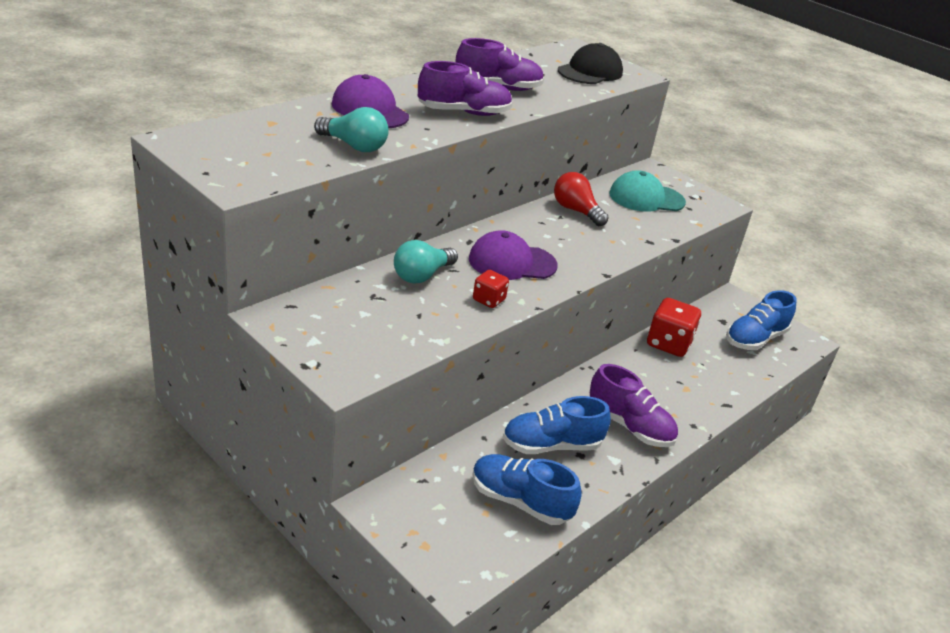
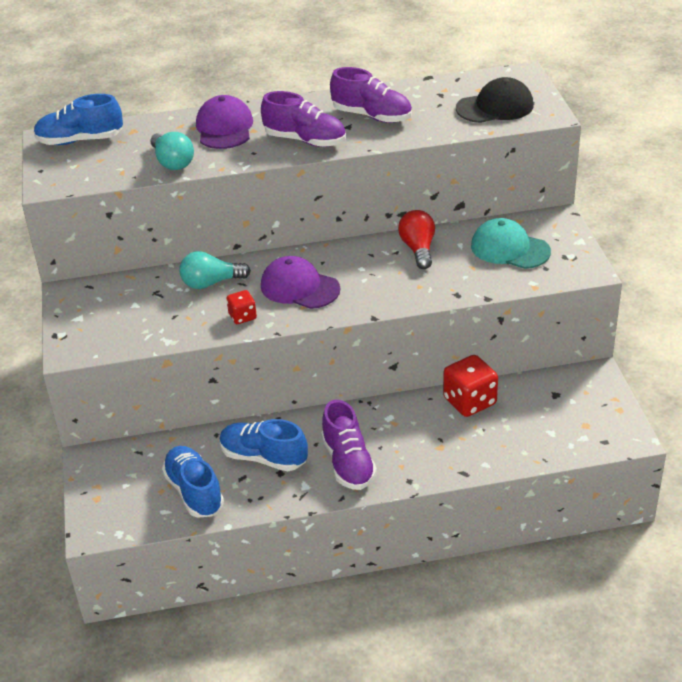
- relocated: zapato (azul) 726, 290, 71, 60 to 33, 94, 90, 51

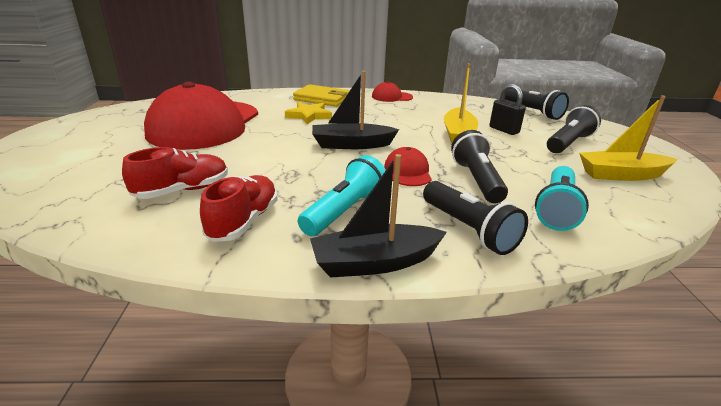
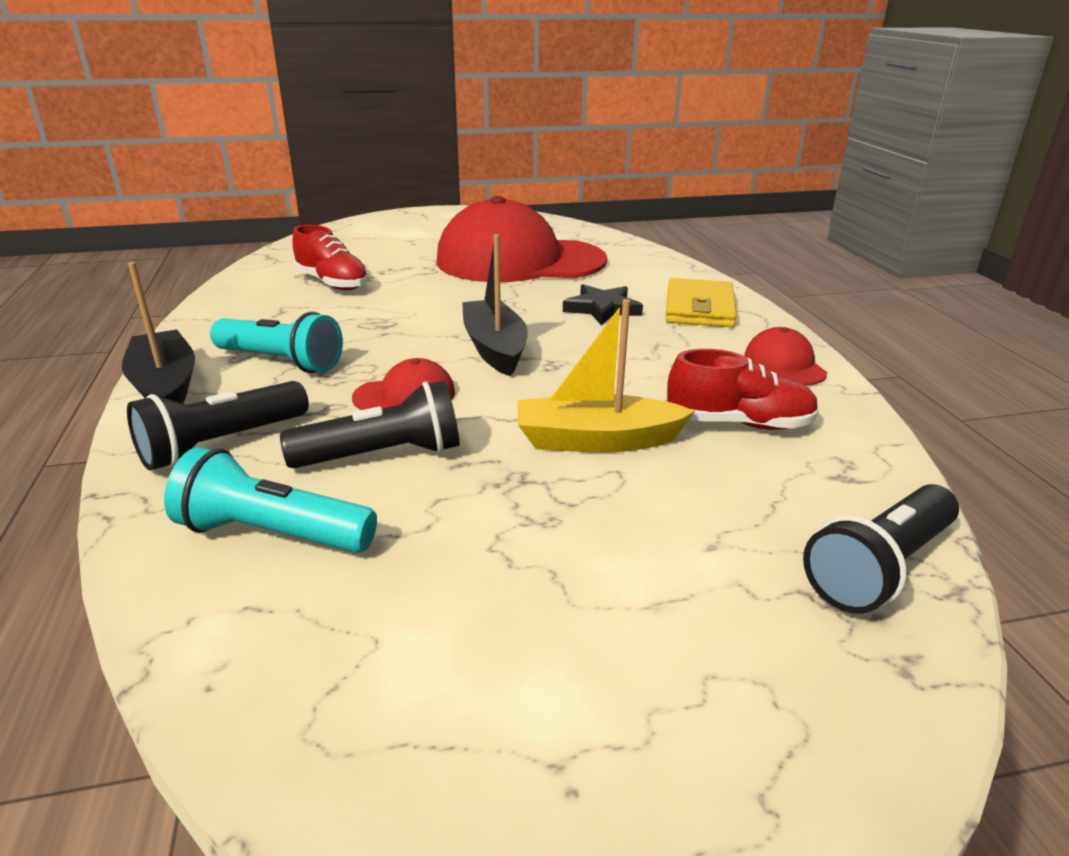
- missing: candado (negro) 489, 84, 37, 51
- missing: barco (amarillo) 579, 95, 99, 86
- colour: estrella (amarillo) 285, 102, 47, 22 to estrella (negro) 563, 284, 80, 41
- missing: lámpara de mano (negro) 547, 105, 54, 48
- relocated: zapato (rojo) 200, 175, 78, 67 to 667, 349, 152, 81

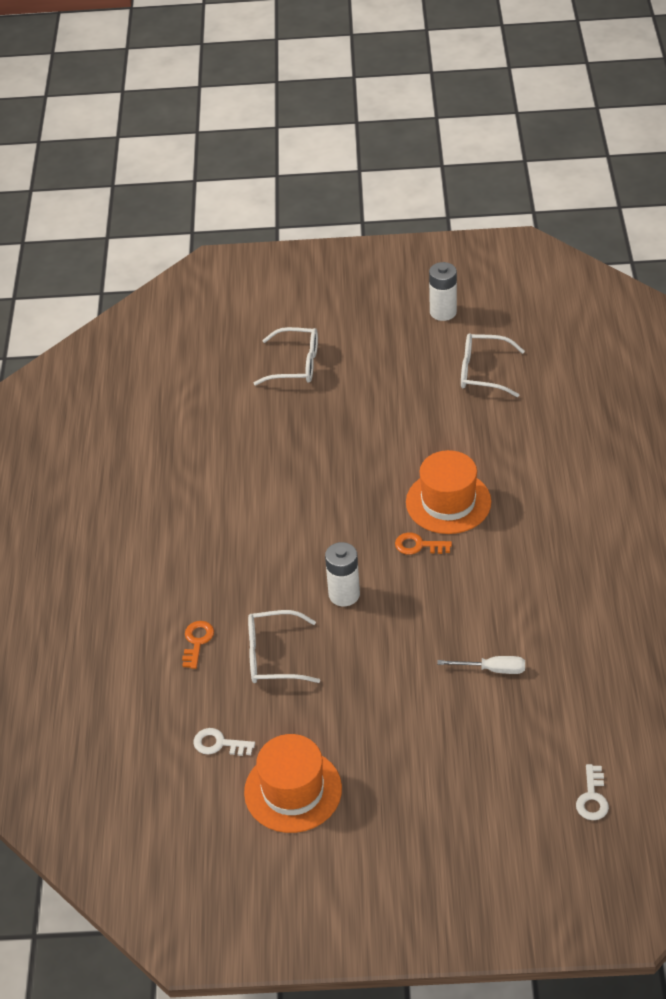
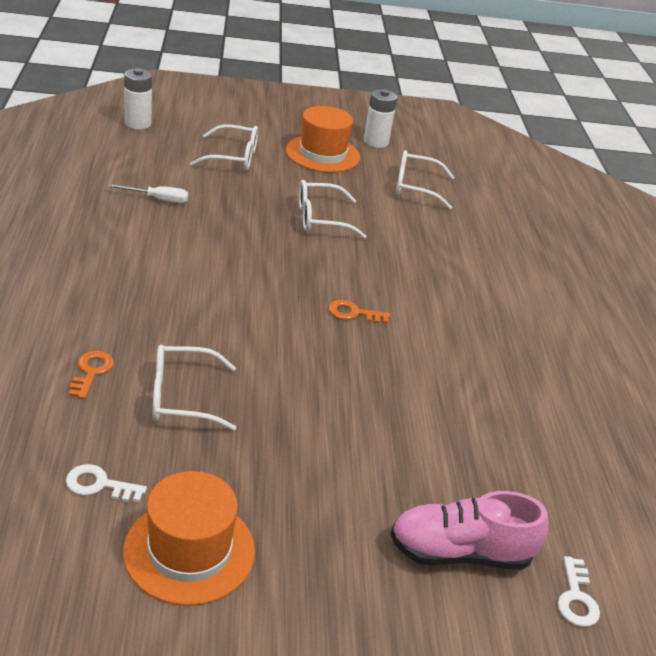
- relocated: sombrero (naranja) 406, 450, 85, 84 to 286, 106, 74, 67
- relocated: pila (blanco) 325, 542, 35, 64 to 124, 68, 28, 62
- relocated: destornillador (blanco) 437, 656, 88, 18 to 108, 184, 80, 19
- appeared: gafas (blanco) 299, 180, 68, 59
- appeared: zapato (rosa) 390, 491, 158, 79

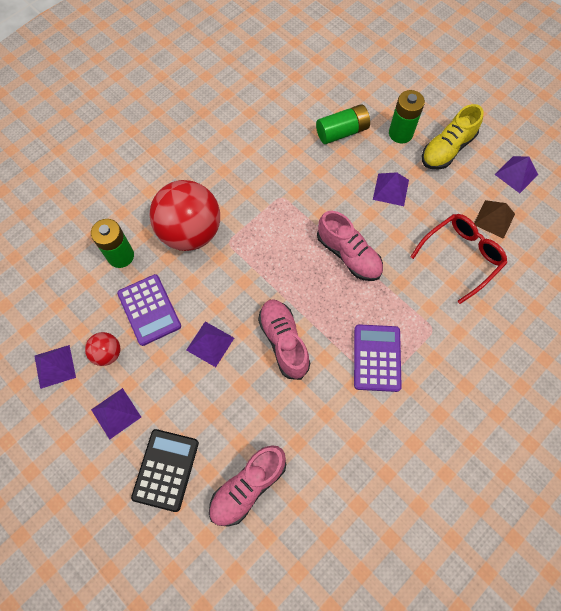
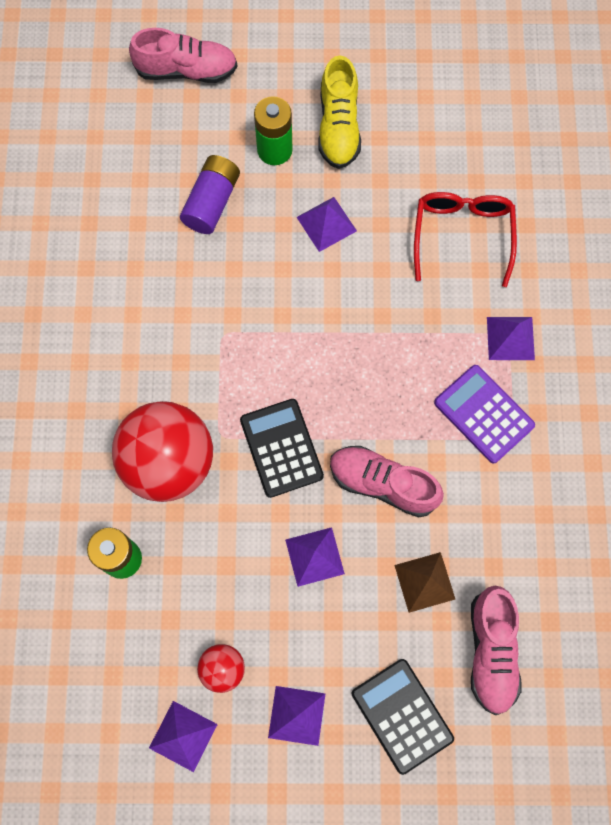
- colour: pila (verde) 316, 104, 54, 40 to pila (morado) 180, 155, 60, 79
- relocated: pirámide (morado) 495, 156, 43, 37 to 487, 317, 48, 43
- relocated: pirámide (marrón) 474, 200, 41, 39 to 394, 552, 61, 61
- relocated: zapato (rosa) 317, 211, 66, 70 to 129, 28, 109, 55
- missing: calculadora (morado) 117, 274, 64, 72
- appeared: calculadora (negro) 240, 399, 84, 99

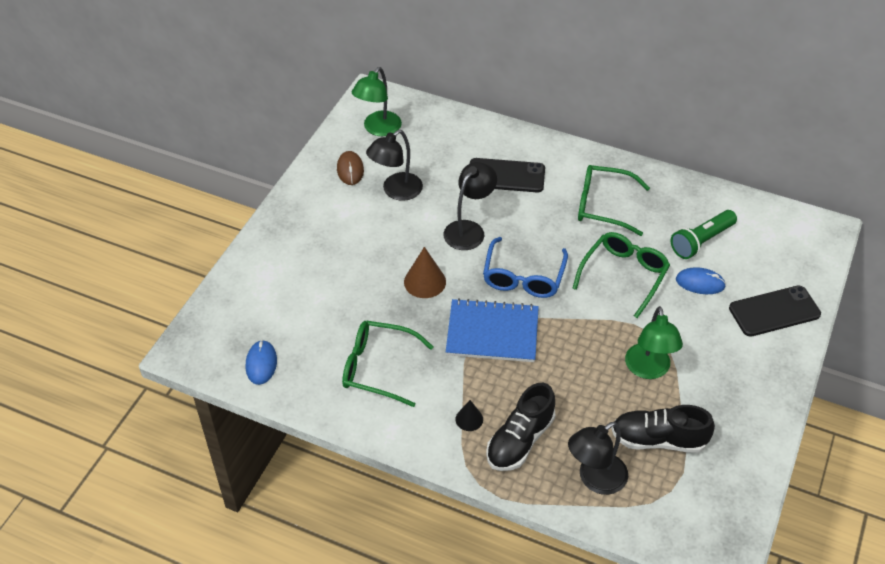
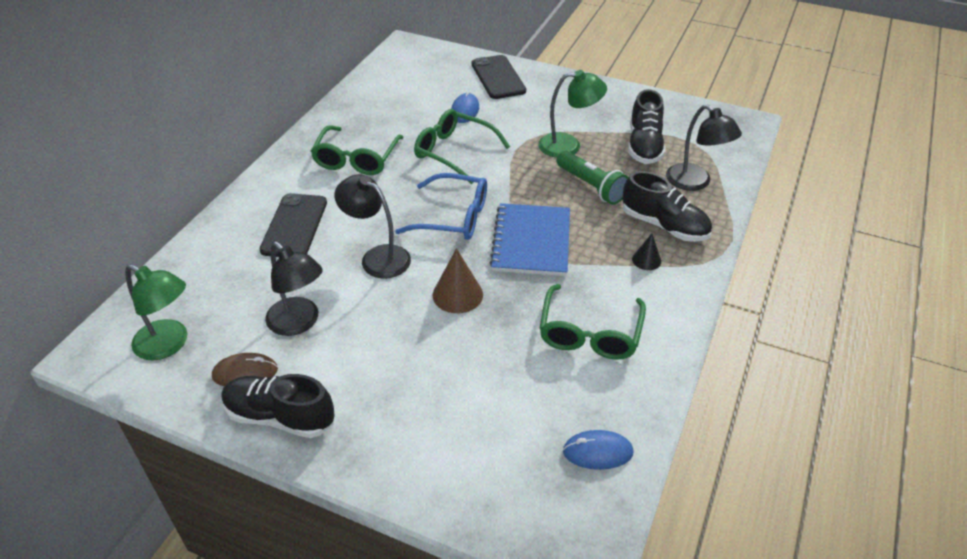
- relocated: lámpara de mano (verde) 671, 210, 66, 49 to 557, 151, 71, 54
- appeared: zapato (negro) 221, 374, 114, 64

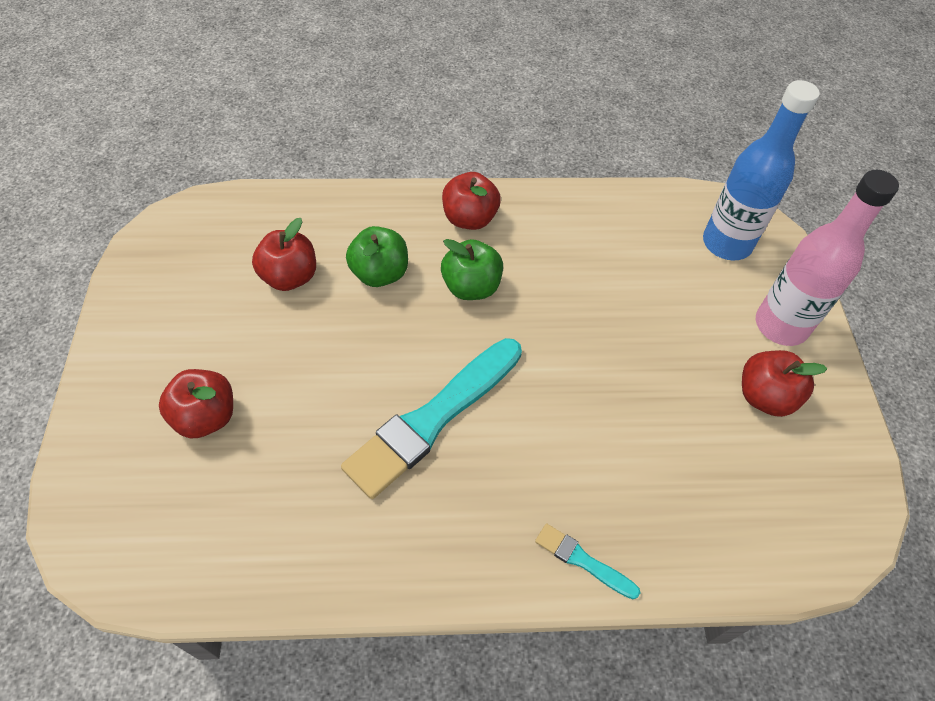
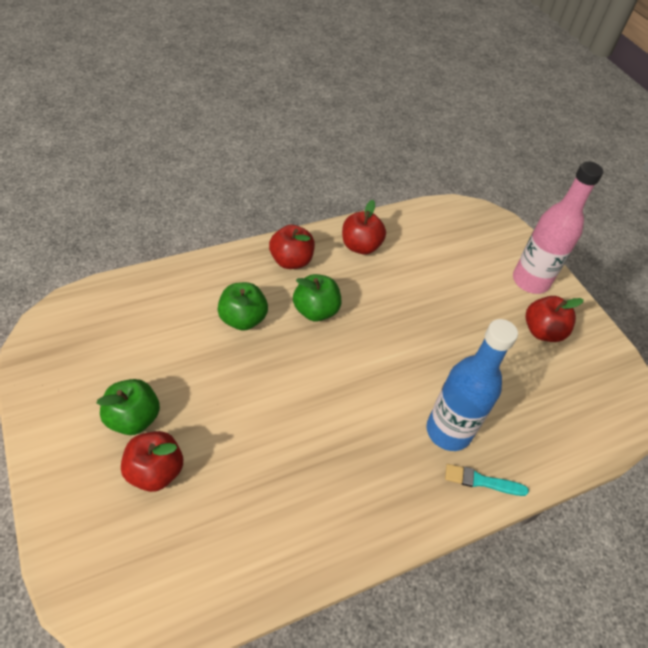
- relocated: botella (azul) 703, 80, 117, 181 to 426, 319, 92, 132
- relocated: manzana (rojo) 252, 218, 64, 73 to 342, 200, 44, 55
- missing: pincel (turquesa) 341, 338, 181, 161
- appeared: manzana (verde) 96, 379, 64, 56

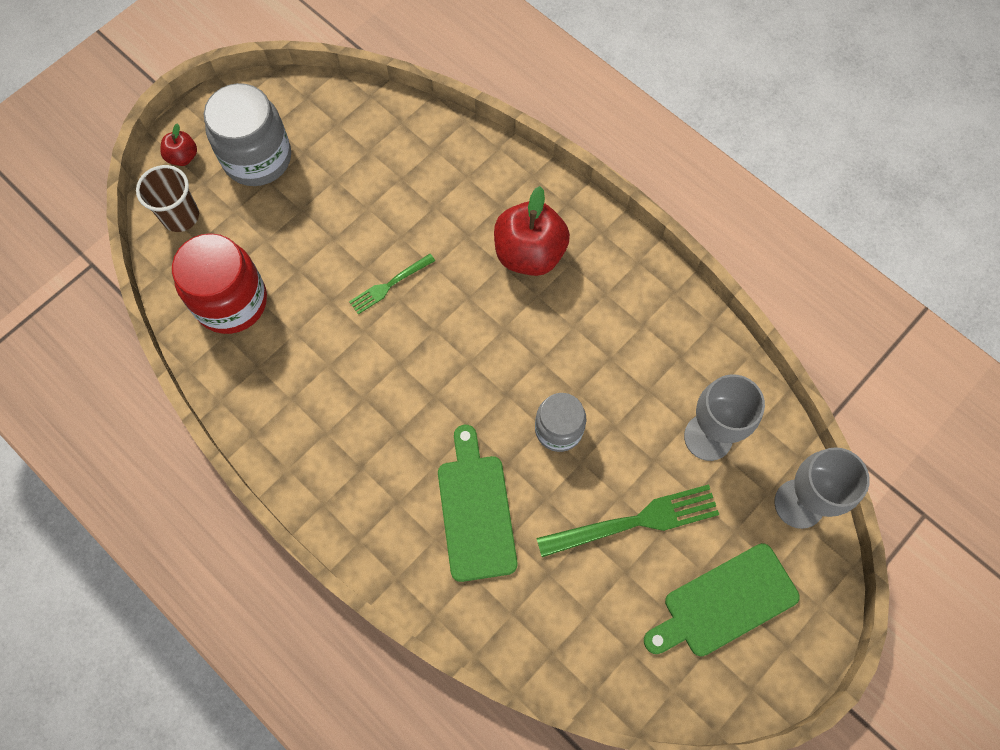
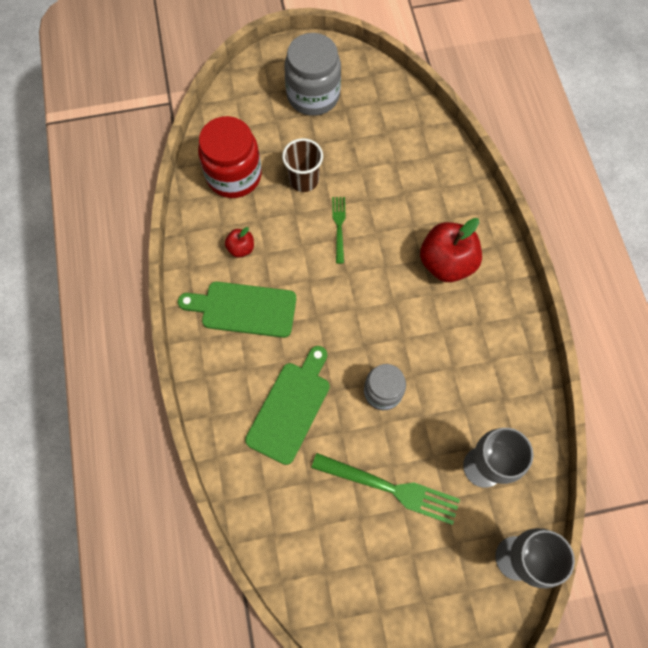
- relocated: manzana (rojo) 160, 123, 37, 43 to 225, 227, 29, 31
- relocated: vaso (marrón) 136, 165, 63, 67 to 282, 138, 41, 54
- spun: tenedor (verde) 349, 254, 86, 60 = 332, 197, 14, 67 90 degrees clockwise
- relocated: tabla de cortar (verde) 644, 543, 155, 113 to 178, 282, 118, 56

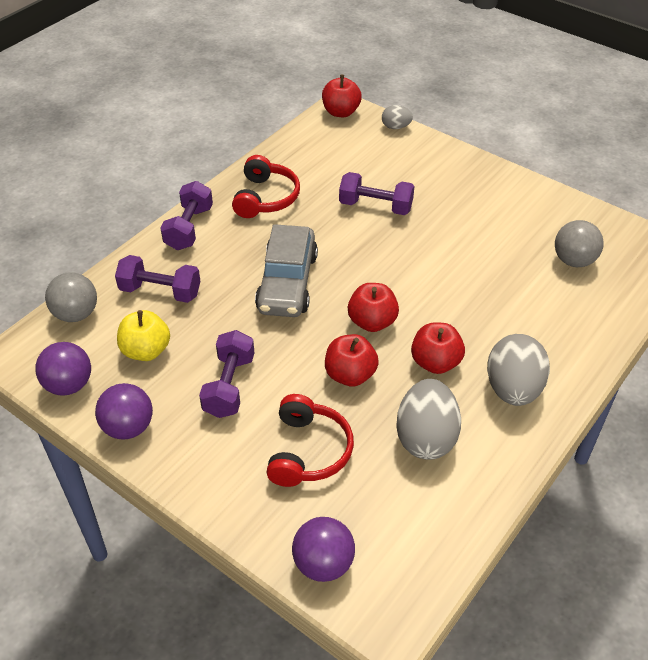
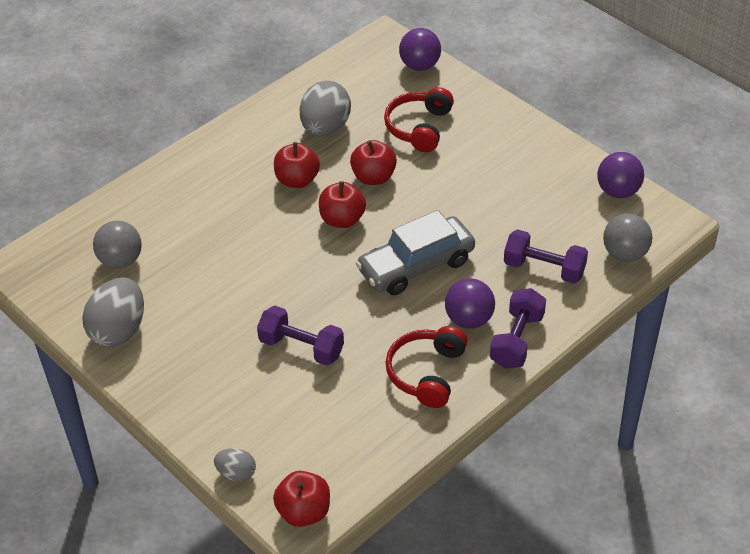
- spun: coche (gris) 255, 224, 63, 93 = 356, 210, 119, 85 135 degrees counterclockwise
- missing: manzana (amarillo) 117, 310, 53, 51
- missing: mancuerna (morado) 199, 330, 55, 88
- relocated: huevo (gris) 487, 334, 63, 72 to 83, 277, 61, 70
- relocated: pelota (morado) 95, 383, 58, 56 to 445, 278, 50, 51

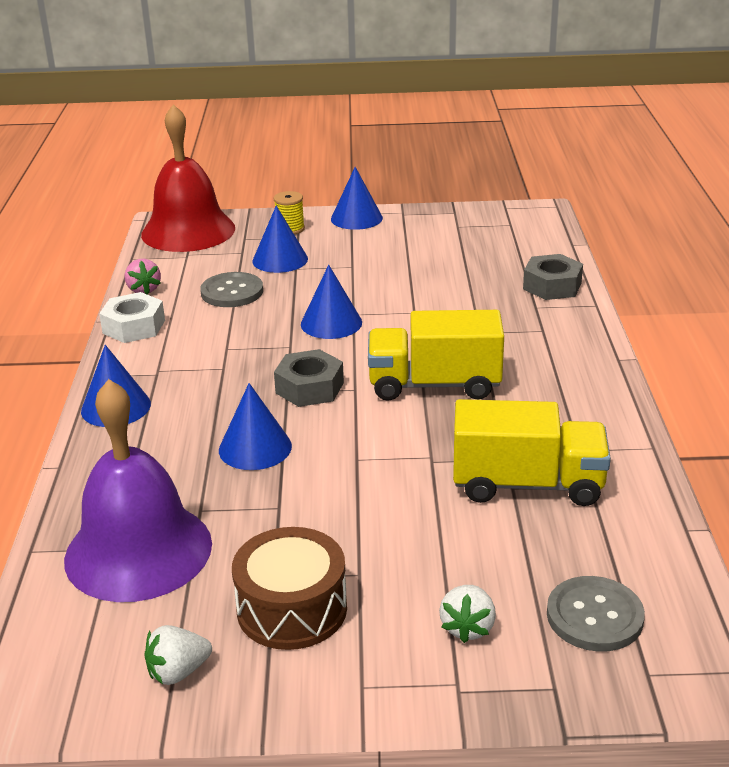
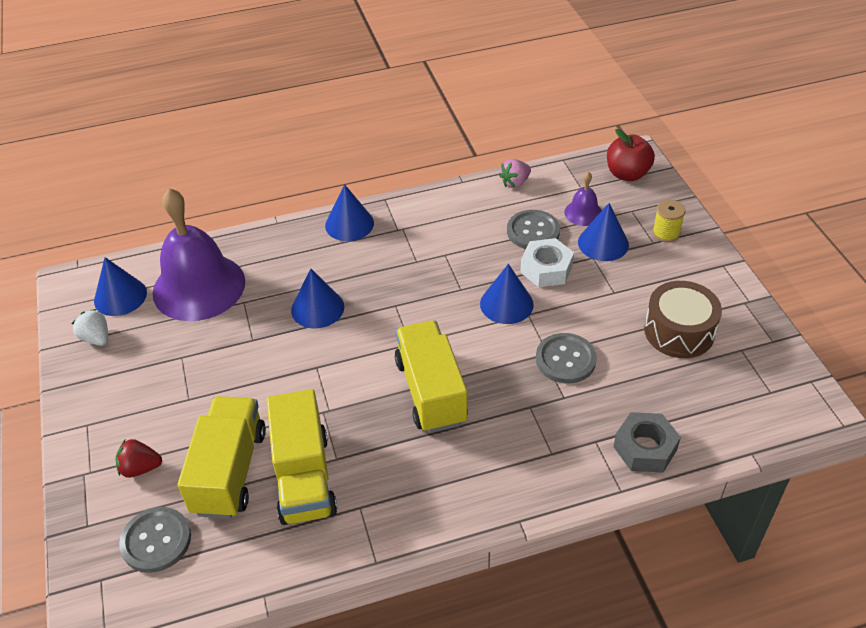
- exchanged: campana (rojo) 141, 104, 94, 148 to manzana (rojo) 607, 129, 48, 52
- relocated: cono (azul) 331, 167, 52, 63 to 94, 257, 53, 59
- relocated: tuerca (blanco) 99, 292, 66, 51 to 520, 238, 54, 49
- missing: tuerca (gris) 274, 349, 70, 58
- relocated: tambor (marrón) 232, 527, 115, 123 to 644, 281, 78, 77
- colour: fresa (blanco) 439, 585, 57, 58 to fresa (rojo) 116, 439, 46, 39
- appeared: campana (morado) 564, 171, 38, 55
- appeared: botón (gris) 536, 333, 61, 50
- appeared: camión (amarillo) 178, 396, 88, 122

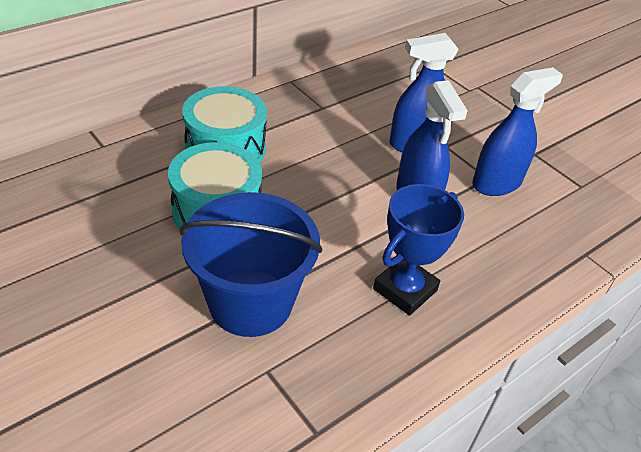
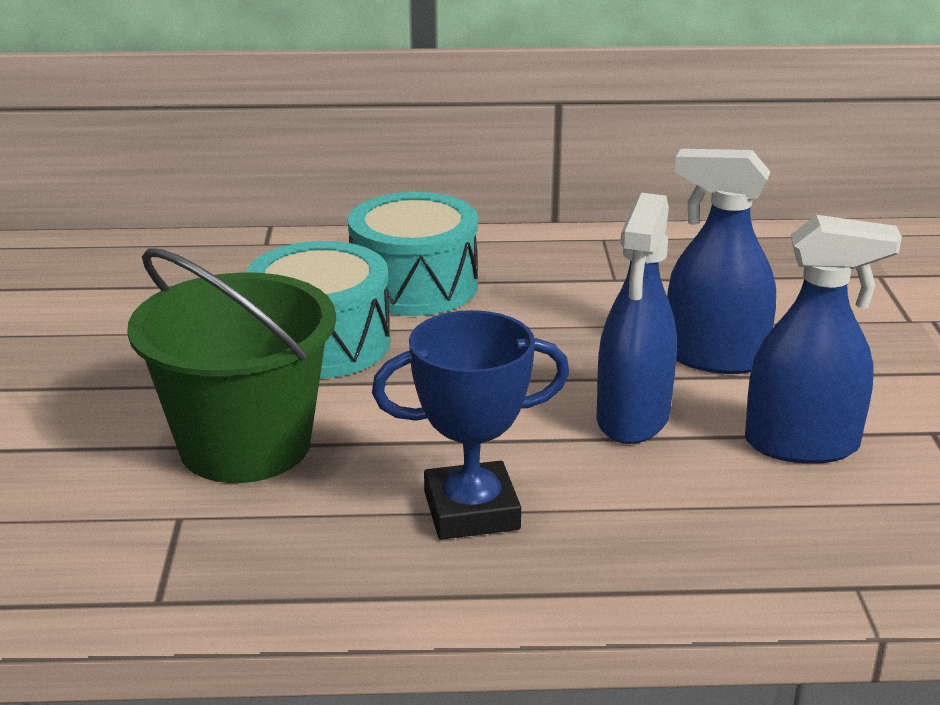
- colour: balde (azul) 179, 192, 143, 145 to balde (verde) 127, 248, 209, 235

